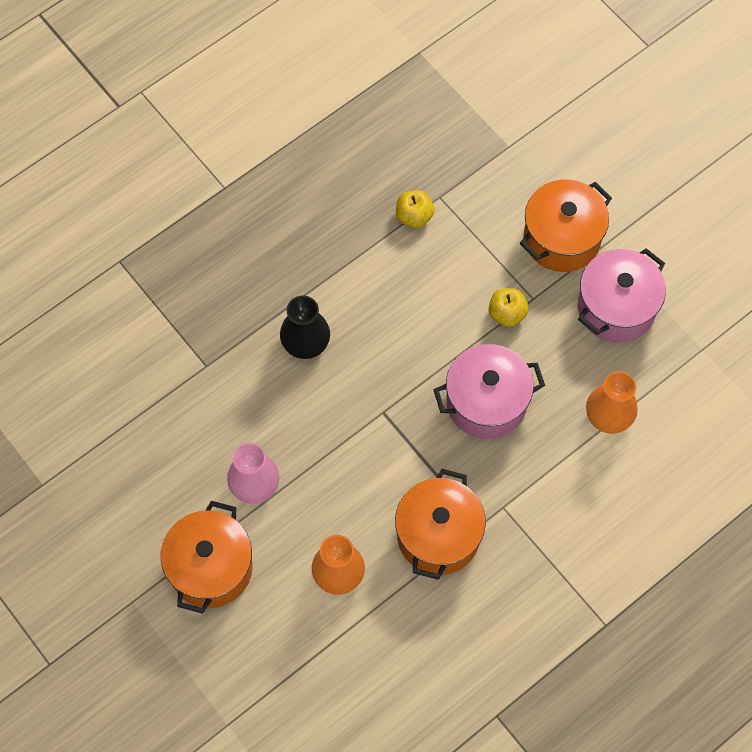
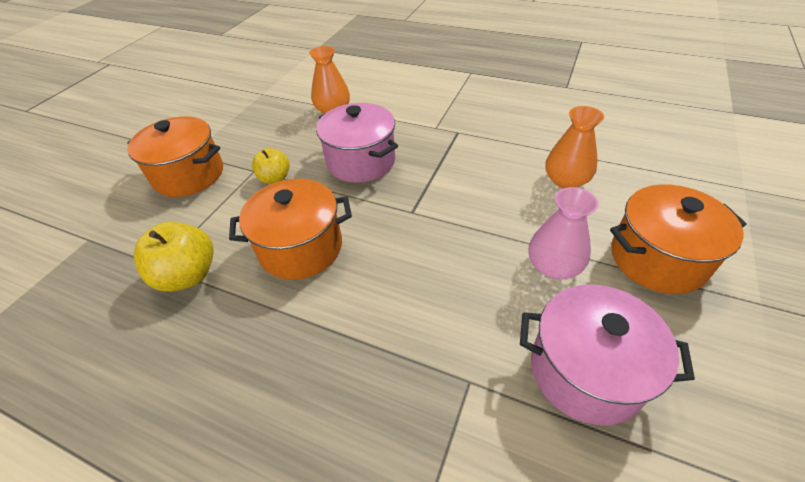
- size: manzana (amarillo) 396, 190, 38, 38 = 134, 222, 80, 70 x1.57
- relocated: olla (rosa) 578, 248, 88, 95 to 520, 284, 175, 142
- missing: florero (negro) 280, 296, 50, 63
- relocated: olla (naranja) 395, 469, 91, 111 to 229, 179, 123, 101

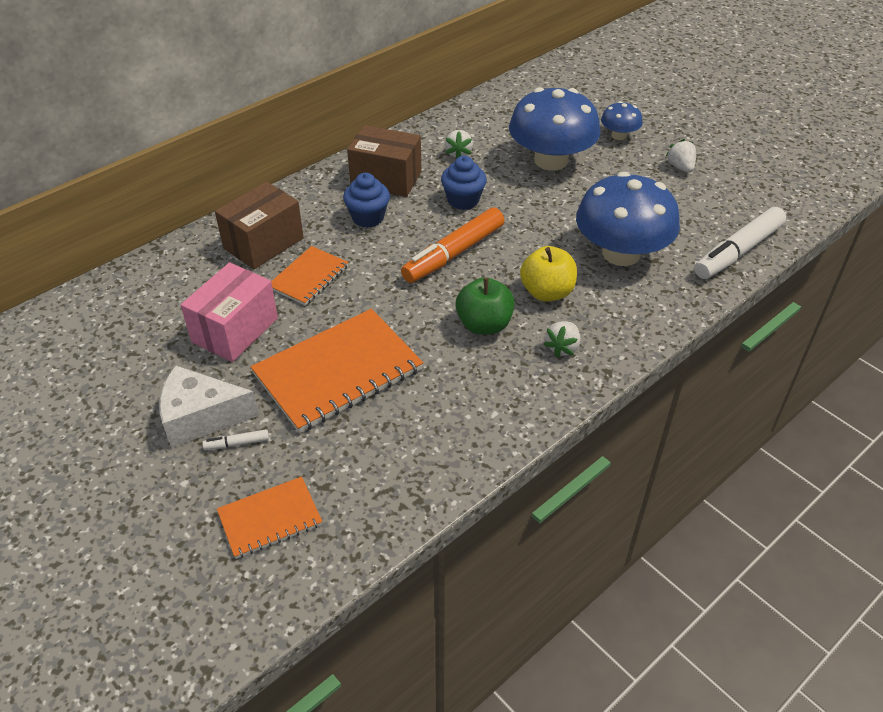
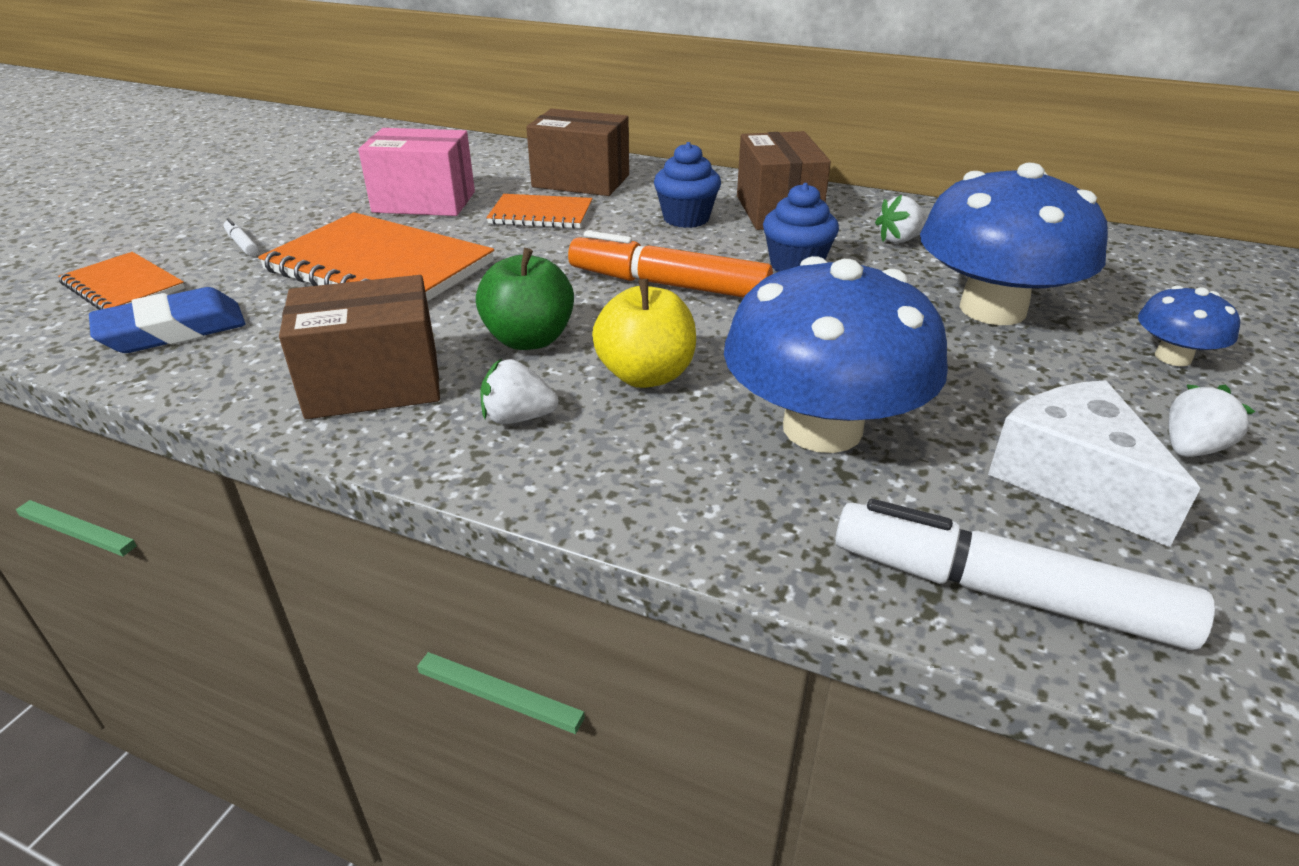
- relocated: queso (blanco) 160, 365, 99, 83 to 988, 380, 213, 167
- appeared: caja (marrón) 279, 275, 161, 144
- appeared: goma de borrar (azul) 89, 287, 157, 66

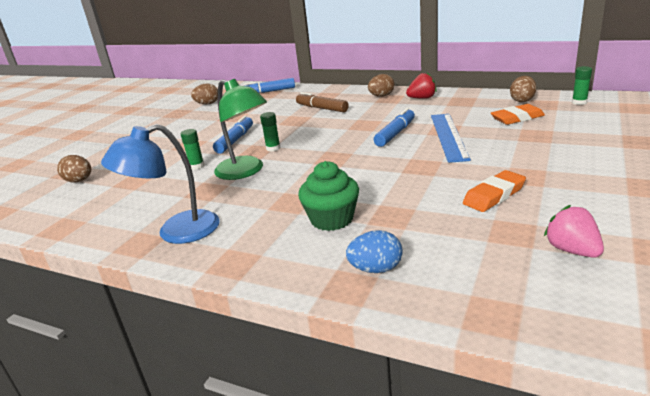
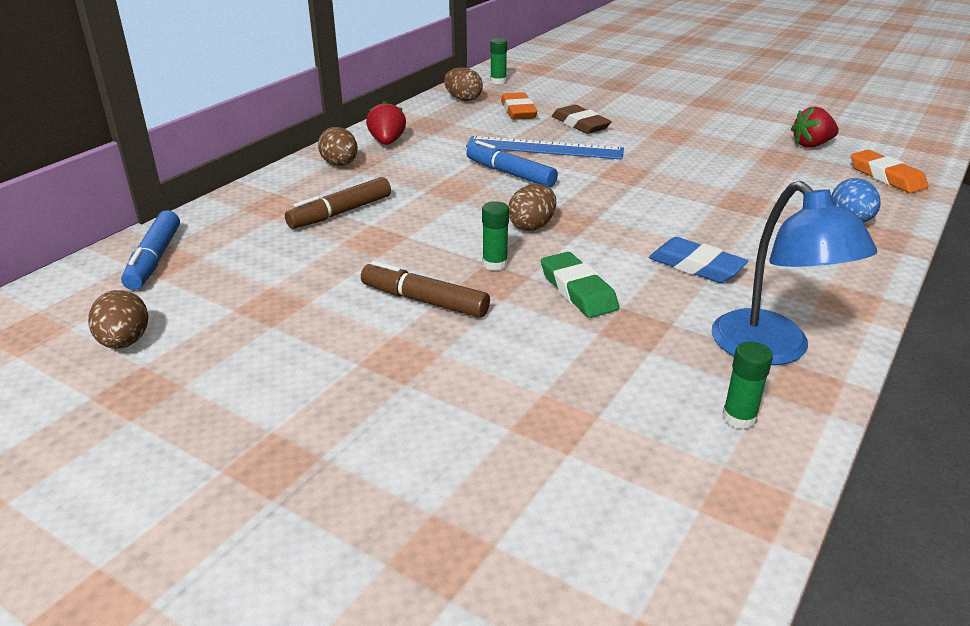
- exchanged: lámpara (verde) 214, 79, 53, 101 to goma de borrar (verde) 541, 252, 78, 66
- colour: rotulador (azul) 213, 116, 40, 38 to rotulador (marrón) 361, 261, 129, 57
- relocated: barra de pegamento (verde) 181, 129, 23, 41 to 722, 342, 51, 87
- relocated: huevo (marrón) 57, 155, 34, 27 to 508, 184, 48, 47
- missing: magdalena (verde) 298, 161, 61, 70
- relocated: goma de borrar (naranja) 463, 170, 63, 42 to 851, 150, 77, 43
- colour: fresa (rosa) 544, 205, 60, 53 to fresa (rojo) 791, 106, 48, 42
- appeared: goma de borrar (marrón) 552, 105, 60, 29
- appeared: goma de borrar (azul) 649, 237, 99, 46

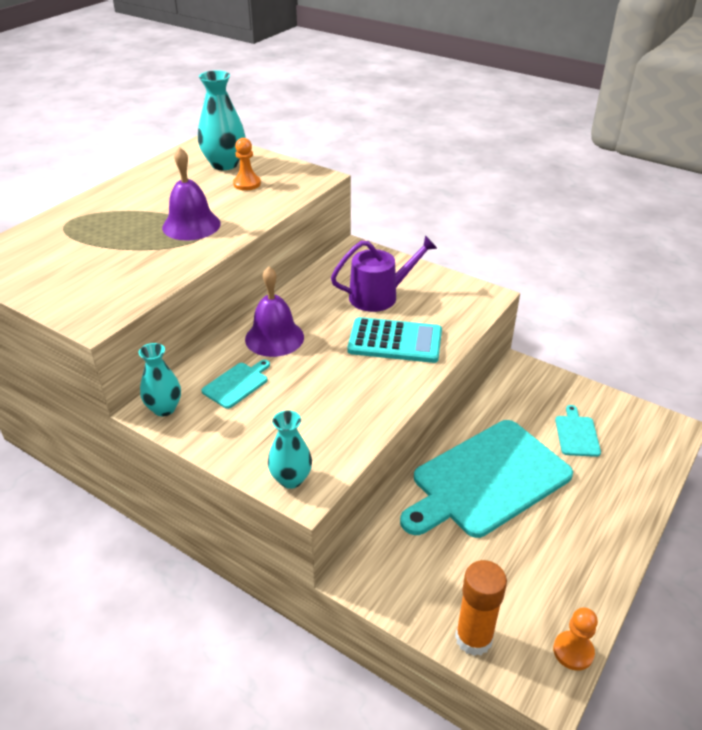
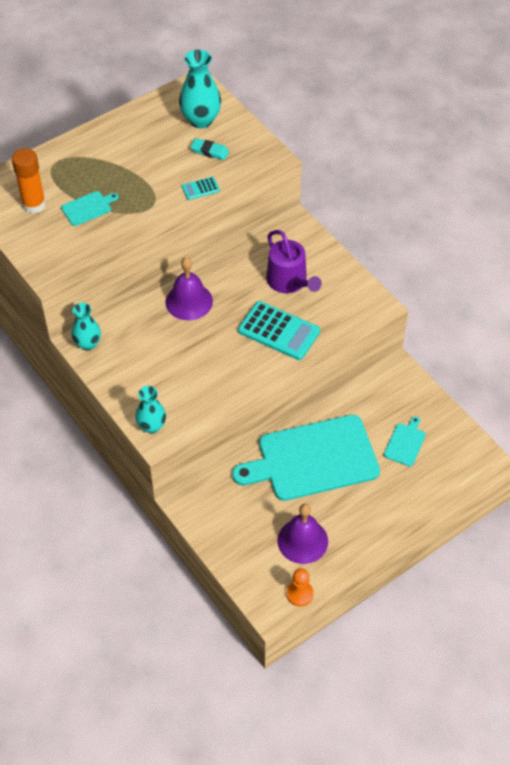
- exchanged: peón (naranja) 233, 138, 28, 53 to goma de borrar (turquesa) 190, 138, 39, 22
- relocated: campana (morado) 162, 147, 59, 94 to 277, 504, 51, 60
- spun: regadera (morado) 331, 235, 107, 77 = 266, 230, 56, 63 60 degrees clockwise
- relocated: tabla de cortar (turquesa) 202, 360, 68, 49 to 61, 191, 58, 35
- relocated: barra de pegamento (naranja) 455, 560, 52, 96 to 12, 148, 34, 66
- appeared: calculadora (turquesa) 182, 177, 38, 23

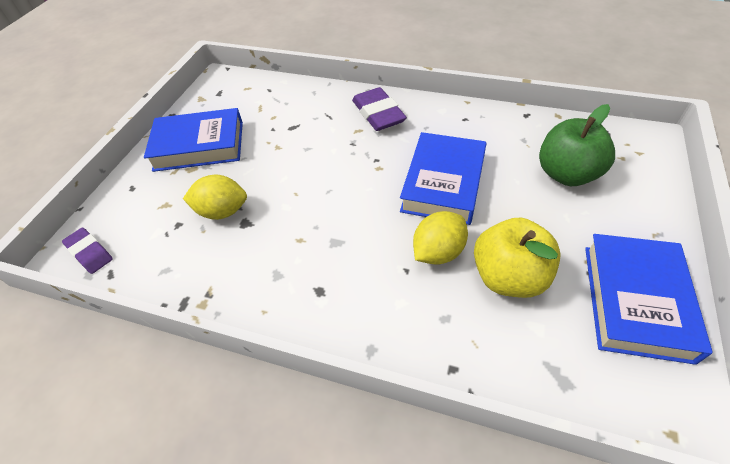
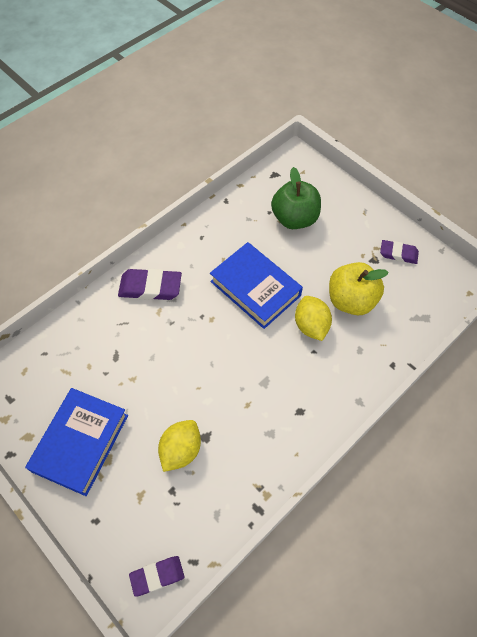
- exchanged: libro (azul) 585, 234, 128, 131 to goma de borrar (morado) 380, 240, 39, 24

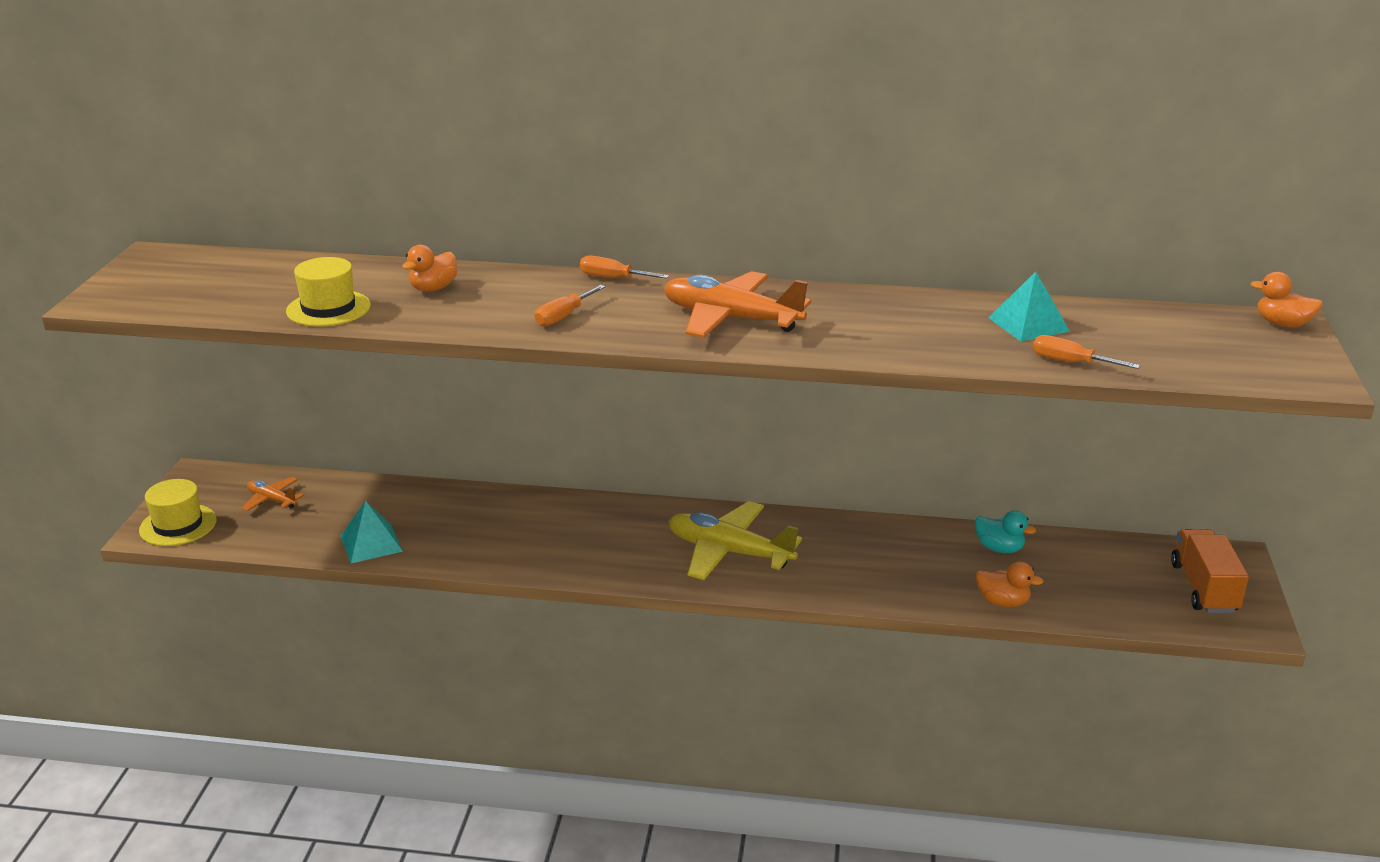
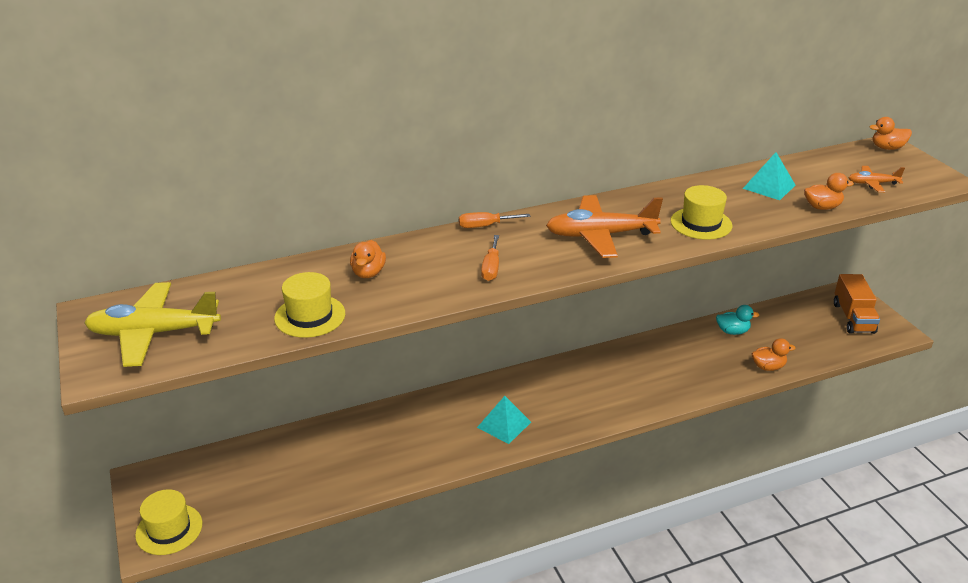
- exchanged: destornillador (naranja) 1033, 335, 107, 34 to pato (naranja) 804, 173, 50, 37
- relocated: avión (naranja) 242, 477, 62, 34 to 849, 166, 56, 26
- relocated: pirámide (turquesa) 340, 501, 63, 62 to 477, 396, 54, 48
- relocated: avión (amarillo) 669, 501, 133, 79 to 84, 282, 137, 85
- spun: camión (naranja) 1171, 529, 78, 84 = 834, 274, 46, 60 150 degrees counterclockwise
- appeared: sombrero (amarillo) 671, 185, 61, 55

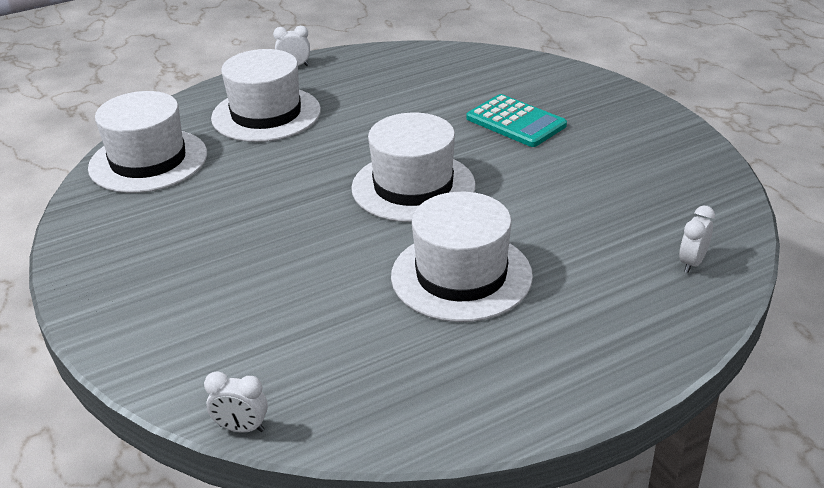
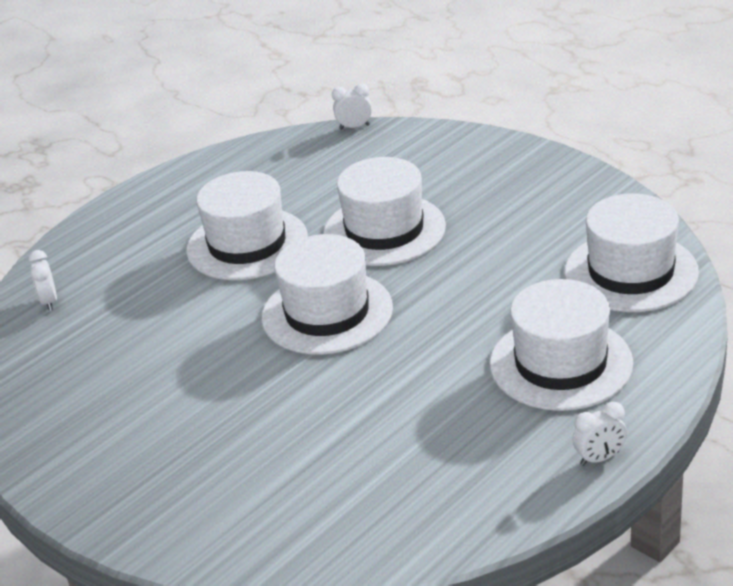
- missing: calculadora (turquesa) 466, 94, 101, 53
- spun: despertador (blanco) 679, 205, 36, 68 = 29, 250, 28, 61 150 degrees clockwise
- appeared: sombrero (blanco) 323, 157, 123, 109

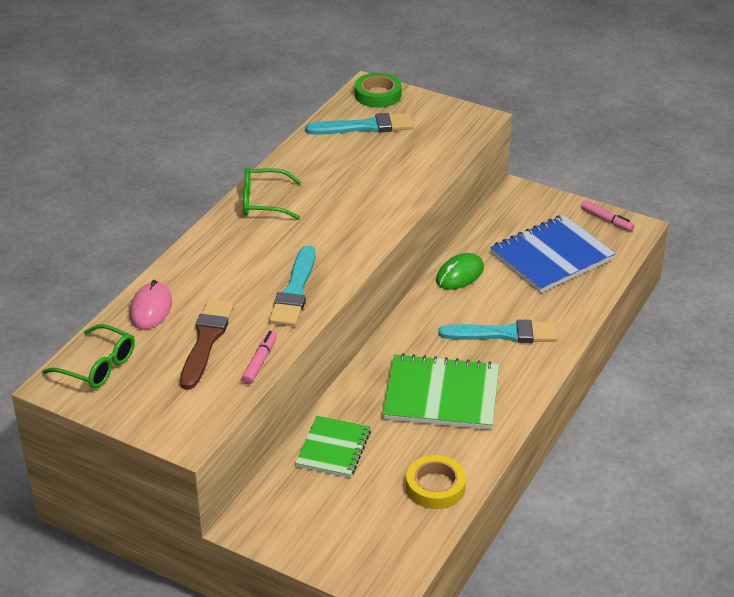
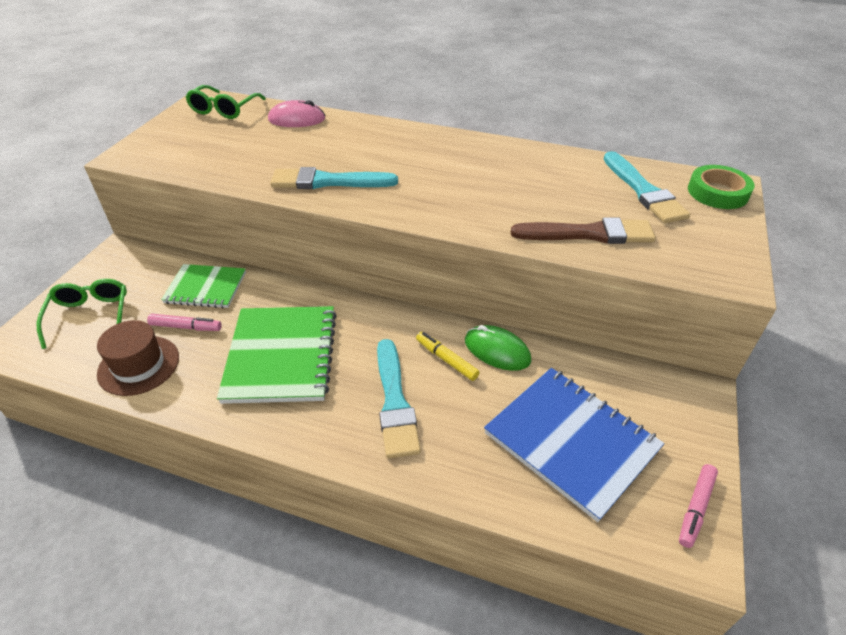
- relocated: gafas (verde) 243, 167, 58, 53 to 37, 279, 90, 70
- relocated: pincel (marrón) 180, 299, 54, 91 to 511, 217, 145, 27
- relocated: rotulador (rosa) 242, 330, 35, 54 to 147, 314, 75, 17
- exchanged: cinta adhesiva (amarillo) 406, 455, 60, 54 to sombrero (marrón) 97, 320, 82, 76
- appeared: rotulador (amarillo) 416, 332, 64, 49

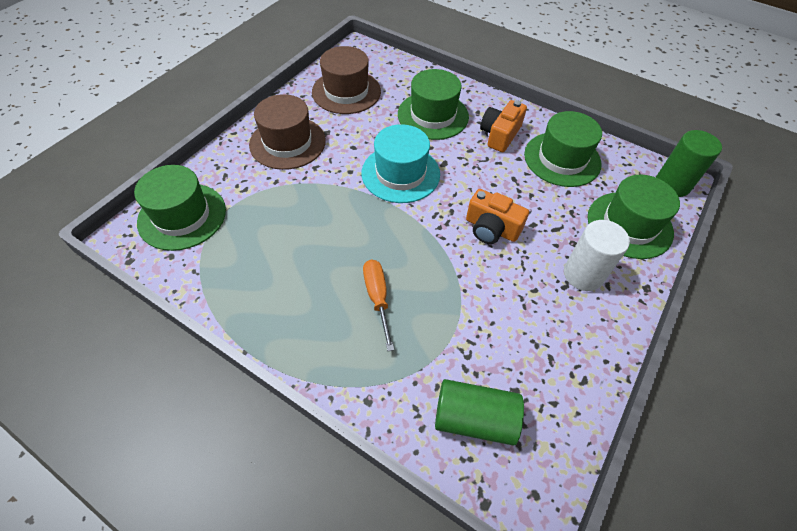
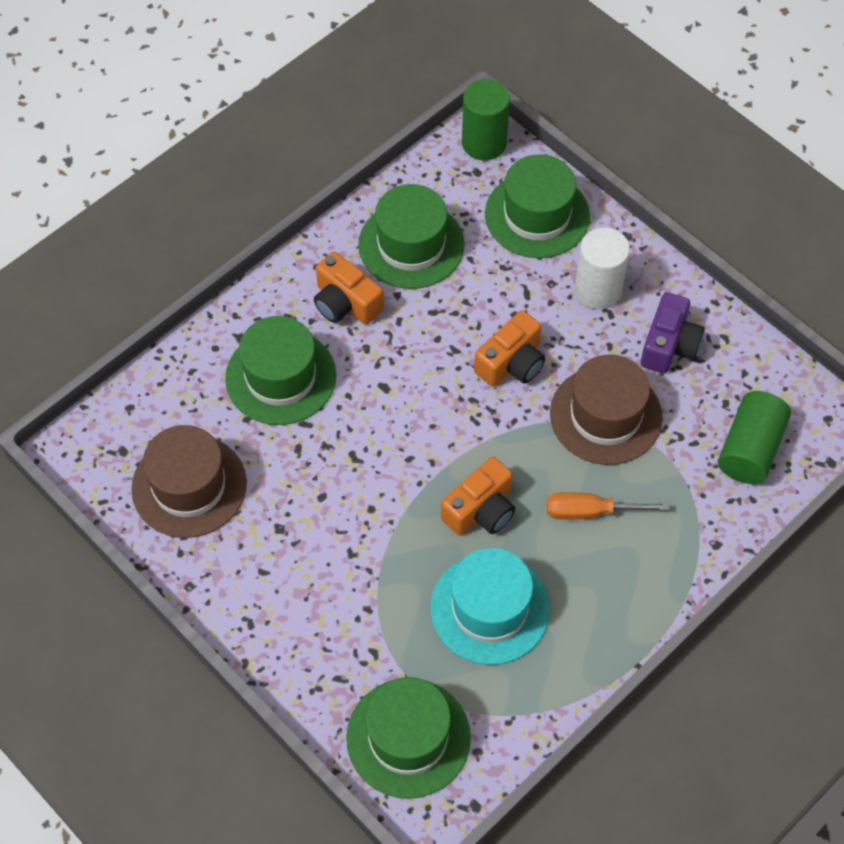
- relocated: sombrero (marrón) 249, 94, 77, 76 to 550, 354, 113, 111
- relocated: sombrero (turquesa) 361, 124, 79, 79 to 430, 548, 120, 117
- appeared: cámara (morado) 641, 292, 63, 81
- appeared: cámara (naranja) 441, 457, 74, 79

